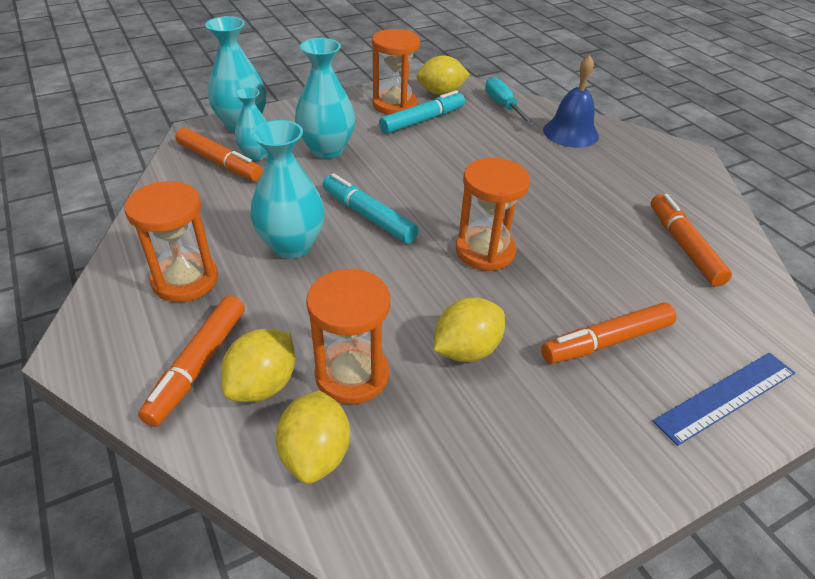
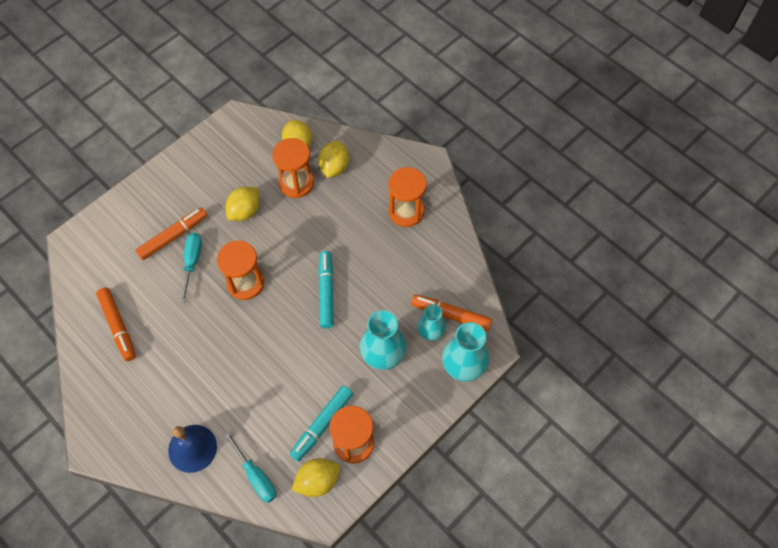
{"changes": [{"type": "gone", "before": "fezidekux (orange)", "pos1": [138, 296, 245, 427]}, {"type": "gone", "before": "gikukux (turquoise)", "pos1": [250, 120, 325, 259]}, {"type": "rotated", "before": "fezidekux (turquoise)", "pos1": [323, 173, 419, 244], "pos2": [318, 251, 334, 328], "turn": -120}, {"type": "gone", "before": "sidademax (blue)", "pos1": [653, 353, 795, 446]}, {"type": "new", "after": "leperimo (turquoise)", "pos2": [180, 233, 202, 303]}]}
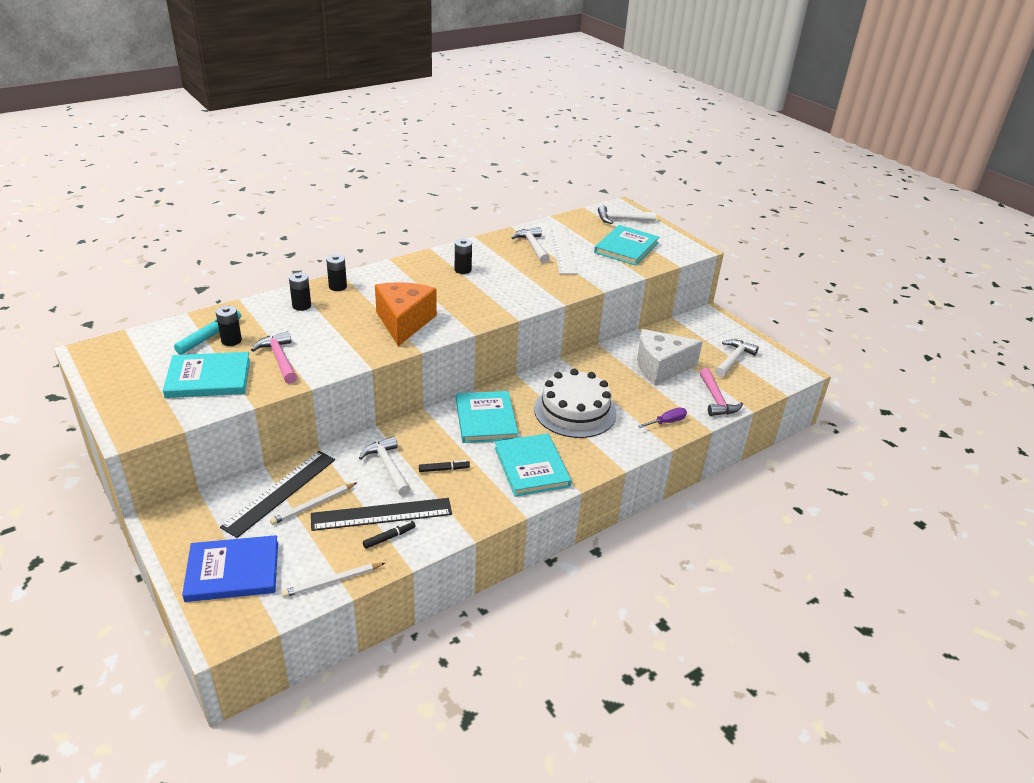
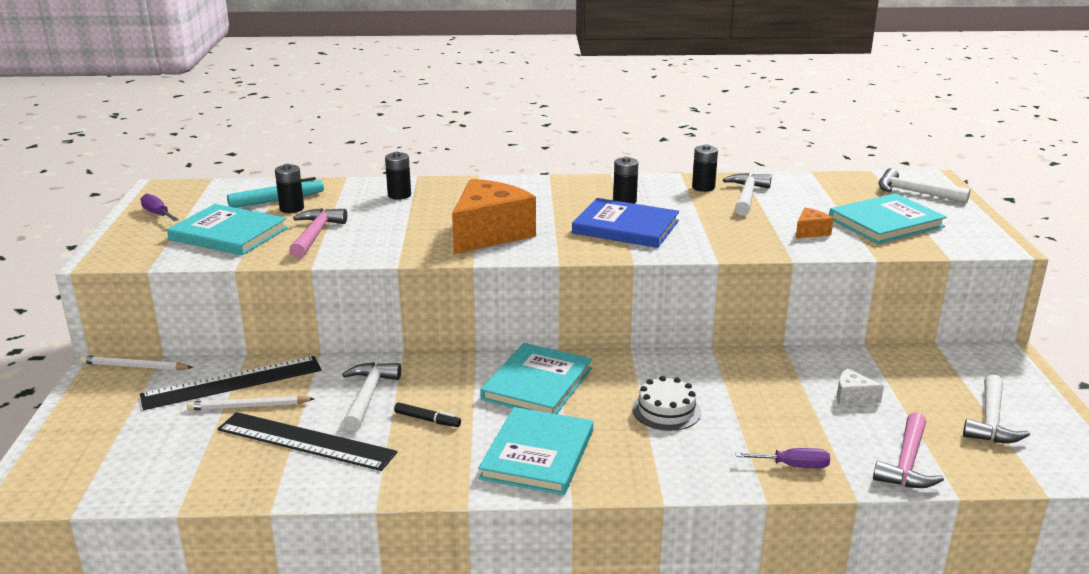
{"changes": [{"type": "shifted", "before": "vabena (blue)", "pos1": [182, 535, 278, 602], "pos2": [572, 198, 679, 248]}, {"type": "shifted", "before": "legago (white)", "pos1": [282, 563, 385, 598], "pos2": [80, 355, 193, 370]}, {"type": "shifted", "before": "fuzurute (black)", "pos1": [326, 254, 347, 291], "pos2": [692, 144, 718, 192]}, {"type": "gone", "before": "fezidekux (black)", "pos1": [363, 521, 416, 549]}, {"type": "scaled", "before": "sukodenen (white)", "pos1": [534, 369, 616, 438], "pos2": [632, 376, 701, 431], "scale": 0.54}, {"type": "gone", "before": "sidademax (white)", "pos1": [549, 225, 578, 274]}, {"type": "scaled", "before": "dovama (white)", "pos1": [637, 329, 703, 386], "pos2": [837, 368, 884, 405], "scale": 0.43}, {"type": "rotated", "before": "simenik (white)", "pos1": [715, 339, 759, 377], "pos2": [963, 374, 1030, 443], "turn": 135}, {"type": "new", "after": "leperimo (purple)", "pos2": [140, 194, 179, 221]}, {"type": "new", "after": "dovama (orange)", "pos2": [796, 208, 834, 239]}]}
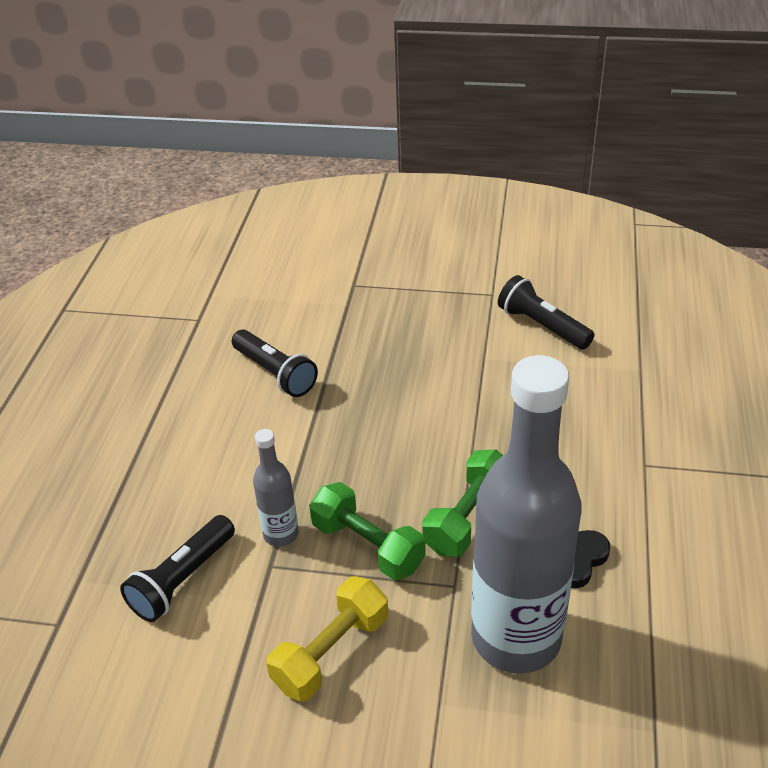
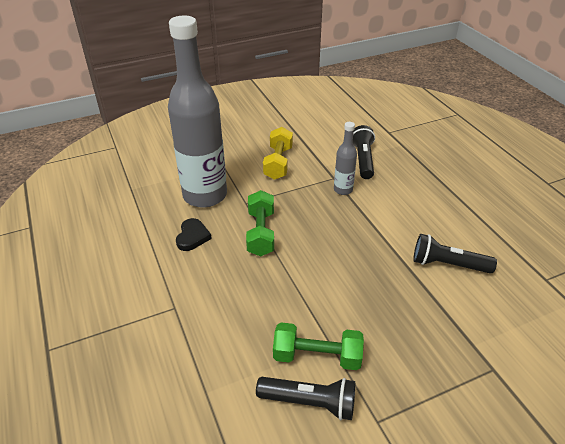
{"changes": [{"type": "shifted", "before": "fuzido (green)", "pos1": [309, 482, 426, 580], "pos2": [273, 322, 364, 370]}]}
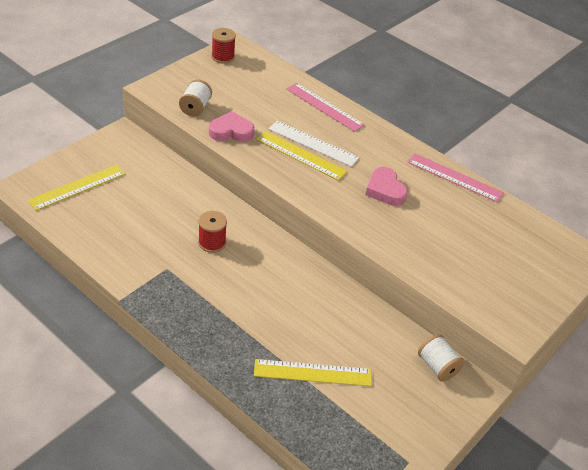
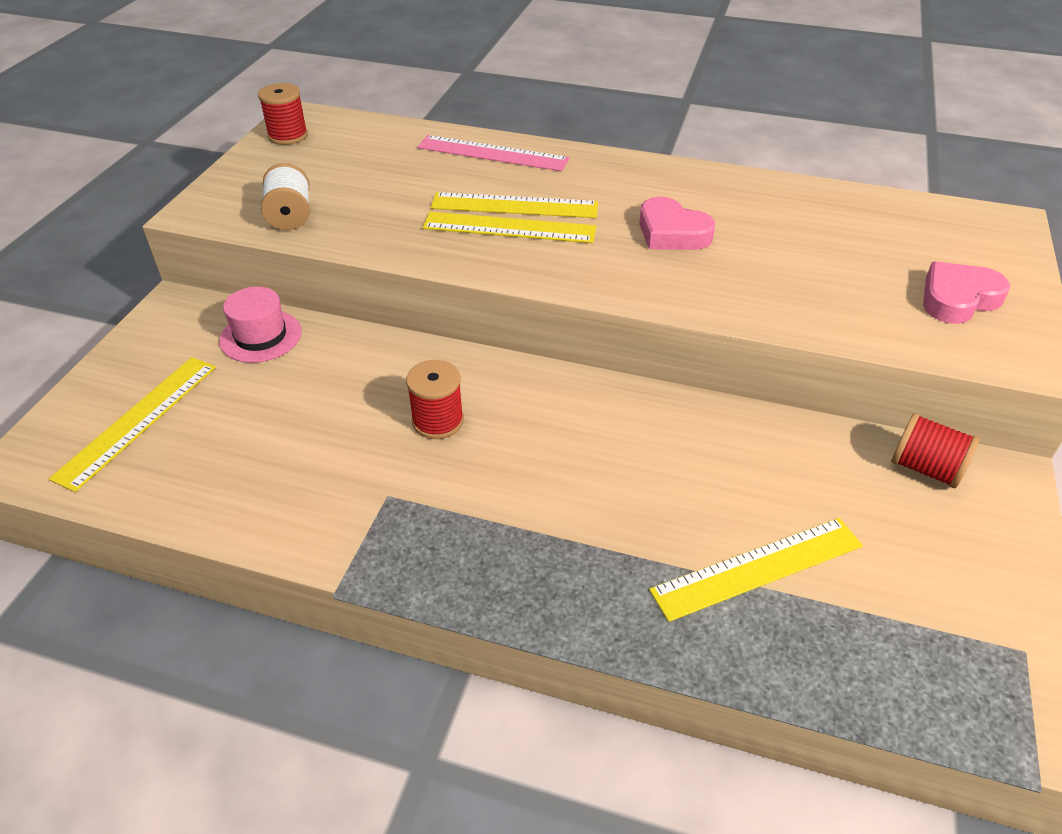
{"changes": [{"type": "shifted", "before": "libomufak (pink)", "pos1": [209, 111, 254, 142], "pos2": [923, 261, 1010, 324]}, {"type": "repainted", "before": "sidademax (white)", "after": "sidademax (yellow)", "pos1": [269, 121, 360, 167], "pos2": [431, 192, 598, 218]}, {"type": "gone", "before": "sidademax (pink)", "pos1": [408, 153, 504, 202]}, {"type": "repainted", "before": "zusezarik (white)", "after": "zusezarik (red)", "pos1": [418, 334, 464, 381], "pos2": [891, 413, 980, 488]}, {"type": "new", "after": "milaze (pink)", "pos2": [219, 287, 302, 363]}]}
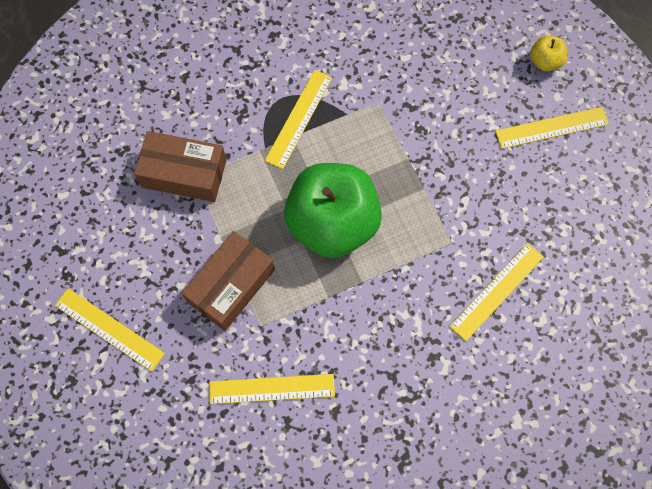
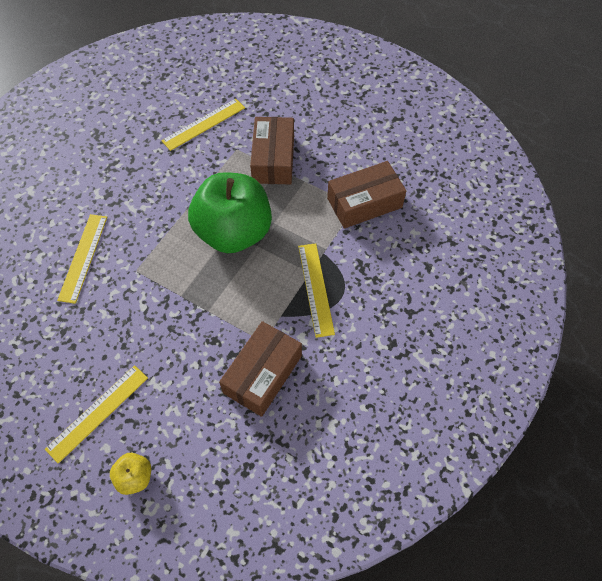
{"changes": [{"type": "gone", "before": "sidademax (yellow)", "pos1": [55, 288, 165, 372]}, {"type": "new", "after": "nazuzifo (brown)", "pos2": [219, 321, 302, 417]}]}
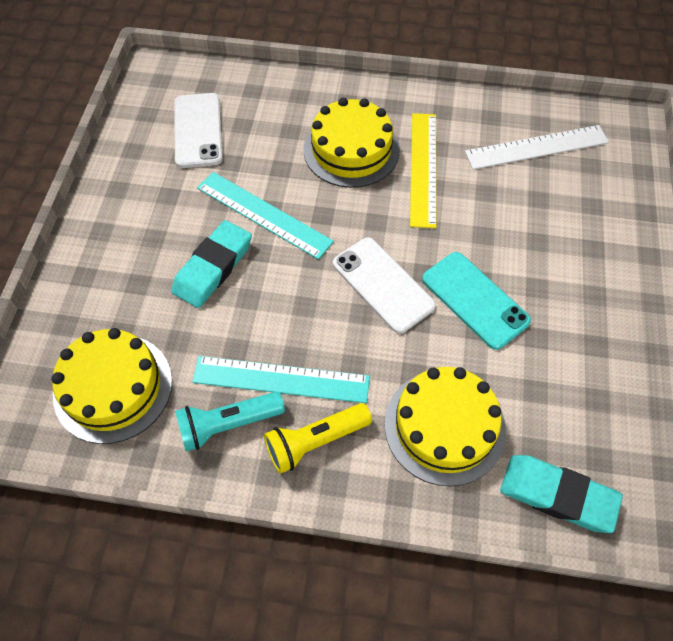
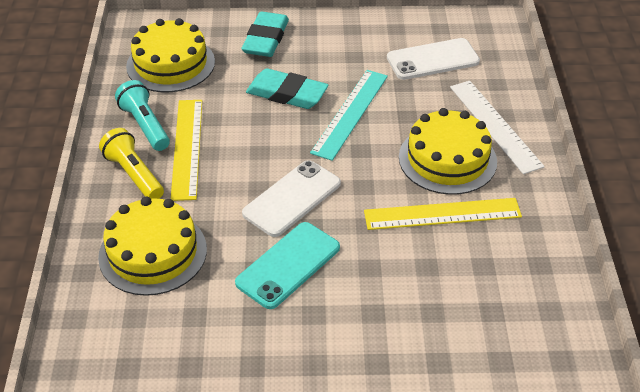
{"changes": [{"type": "repainted", "before": "sidademax (turquoise)", "after": "sidademax (yellow)", "pos1": [192, 356, 370, 403], "pos2": [171, 100, 202, 201]}, {"type": "shifted", "before": "sidademax (white)", "pos1": [465, 125, 609, 170], "pos2": [450, 81, 545, 174]}, {"type": "shifted", "before": "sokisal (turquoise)", "pos1": [500, 455, 623, 533], "pos2": [242, 11, 289, 57]}]}
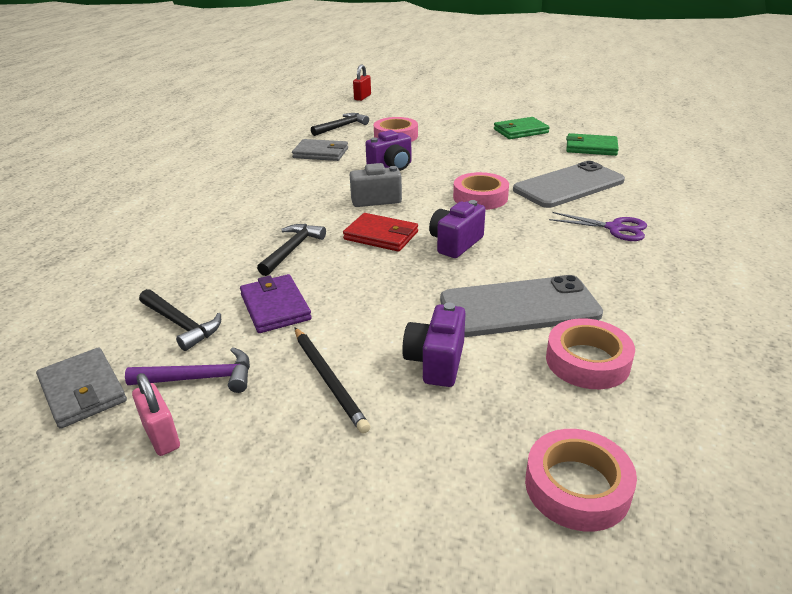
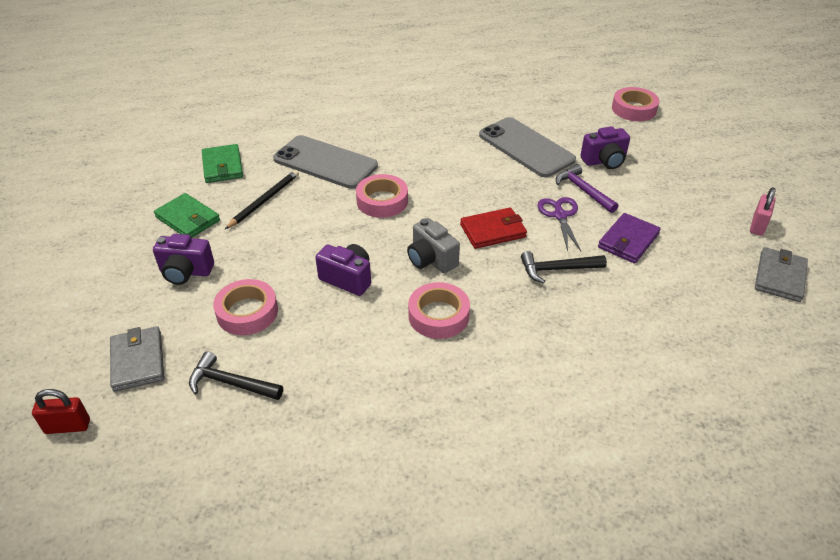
{"changes": [{"type": "shifted", "before": "simenik (purple)", "pos1": [125, 347, 250, 393], "pos2": [556, 164, 618, 213]}, {"type": "gone", "before": "simenik (black)", "pos1": [139, 289, 221, 351]}, {"type": "shifted", "before": "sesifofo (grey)", "pos1": [292, 139, 348, 161], "pos2": [110, 326, 164, 392]}, {"type": "shifted", "before": "legago (black)", "pos1": [294, 327, 370, 434], "pos2": [225, 170, 299, 229]}, {"type": "rotated", "before": "sesifofo (red)", "pos1": [343, 213, 418, 252], "pos2": [460, 207, 527, 249], "turn": 75}, {"type": "shifted", "before": "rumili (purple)", "pos1": [429, 200, 486, 258], "pos2": [153, 234, 214, 285]}, {"type": "shifted", "before": "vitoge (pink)", "pos1": [546, 318, 635, 389], "pos2": [408, 282, 470, 339]}, {"type": "shifted", "before": "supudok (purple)", "pos1": [549, 212, 647, 241], "pos2": [537, 197, 581, 251]}]}
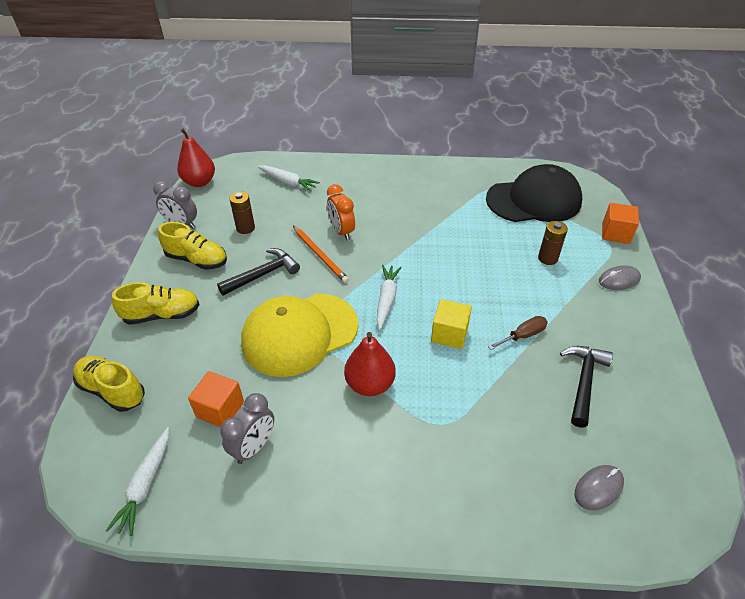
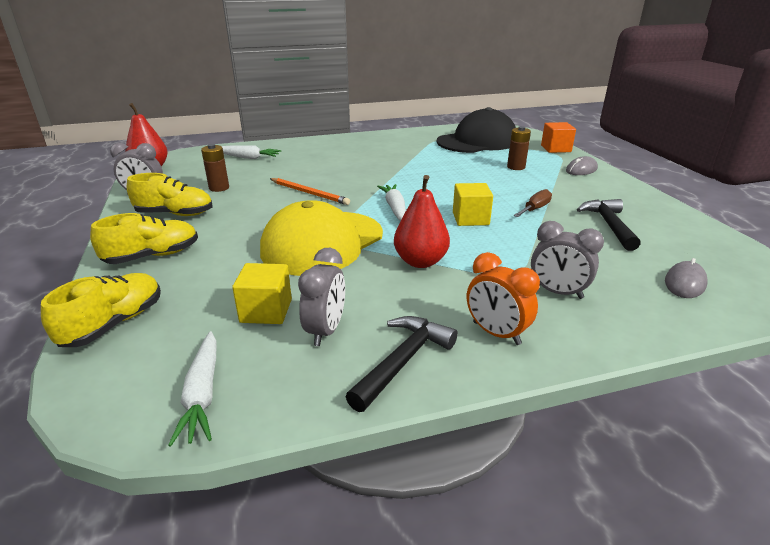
{"changes": [{"type": "rotated", "before": "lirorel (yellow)", "pos1": [73, 356, 145, 412], "pos2": [41, 273, 161, 347], "turn": 105}, {"type": "repainted", "before": "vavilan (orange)", "after": "vavilan (yellow)", "pos1": [188, 371, 244, 427], "pos2": [232, 263, 292, 324]}, {"type": "shifted", "before": "simenik (black)", "pos1": [217, 248, 300, 296], "pos2": [346, 316, 458, 412]}, {"type": "shifted", "before": "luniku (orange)", "pos1": [327, 184, 355, 240], "pos2": [467, 252, 540, 345]}, {"type": "new", "after": "luniku (grey)", "pos2": [531, 221, 604, 299]}]}
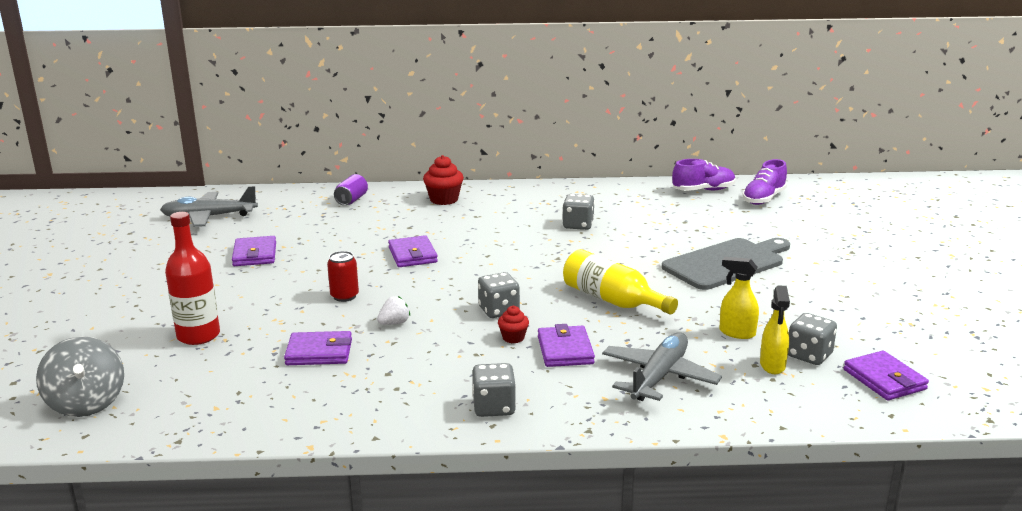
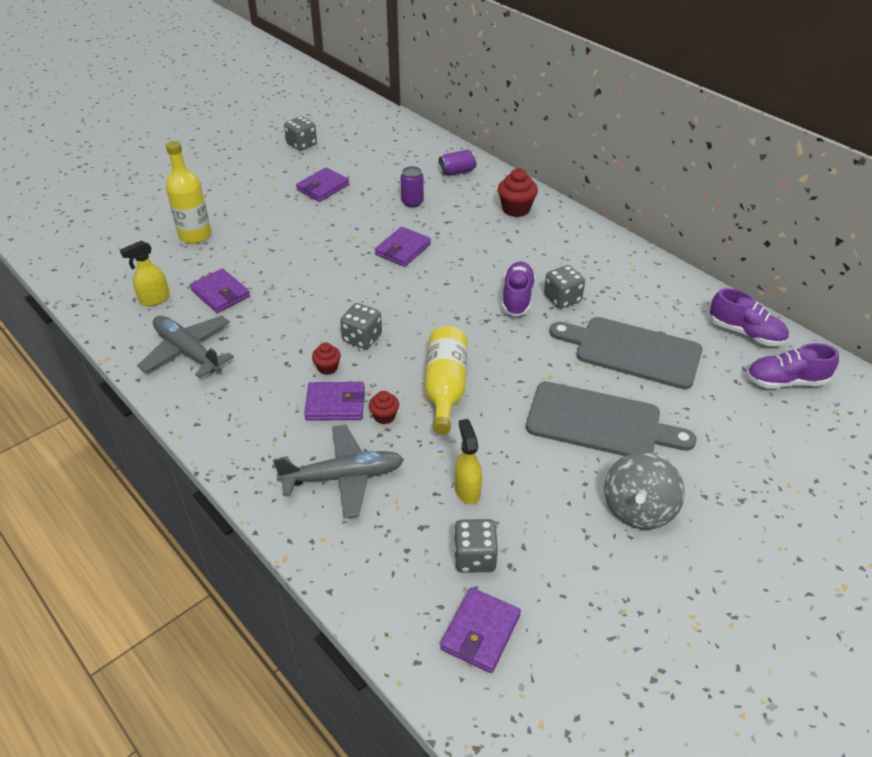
{"changes": [{"type": "shifted", "before": "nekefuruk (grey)", "pos1": [36, 336, 124, 417], "pos2": [604, 452, 685, 530]}, {"type": "shifted", "before": "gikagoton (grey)", "pos1": [160, 186, 258, 227], "pos2": [137, 316, 234, 378]}, {"type": "repainted", "before": "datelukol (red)", "after": "datelukol (yellow)", "pos1": [165, 212, 220, 345], "pos2": [166, 141, 211, 244]}, {"type": "gone", "before": "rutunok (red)", "pos1": [327, 251, 359, 302]}, {"type": "gone", "before": "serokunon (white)", "pos1": [377, 296, 410, 325]}, {"type": "shifted", "before": "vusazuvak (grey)", "pos1": [472, 363, 516, 417], "pos2": [284, 116, 317, 151]}, {"type": "rotated", "before": "sesifofo (purple)", "pos1": [538, 324, 595, 367], "pos2": [304, 382, 365, 421], "turn": 45}, {"type": "shifted", "before": "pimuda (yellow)", "pos1": [760, 285, 790, 374], "pos2": [120, 241, 170, 306]}, {"type": "new", "after": "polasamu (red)", "pos2": [369, 391, 399, 424]}, {"type": "new", "after": "rutunok (purple)", "pos2": [401, 166, 424, 208]}, {"type": "new", "after": "lirorel (purple)", "pos2": [502, 261, 536, 316]}, {"type": "new", "after": "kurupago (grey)", "pos2": [549, 317, 703, 389]}]}
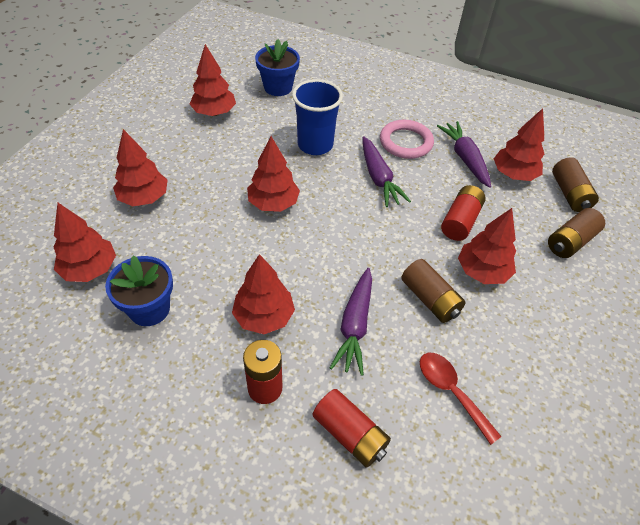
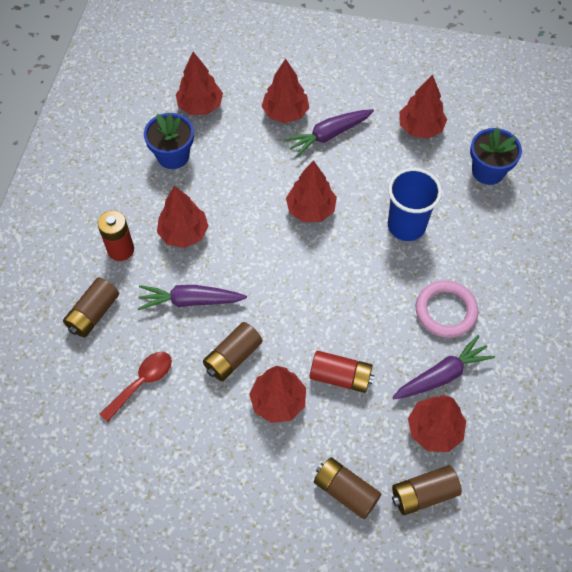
{"changes": [{"type": "repainted", "before": "fuzurute (red)", "after": "fuzurute (brown)", "pos1": [313, 389, 391, 468], "pos2": [63, 278, 119, 337]}, {"type": "shifted", "before": "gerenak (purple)", "pos1": [363, 136, 411, 207], "pos2": [284, 109, 374, 158]}]}
